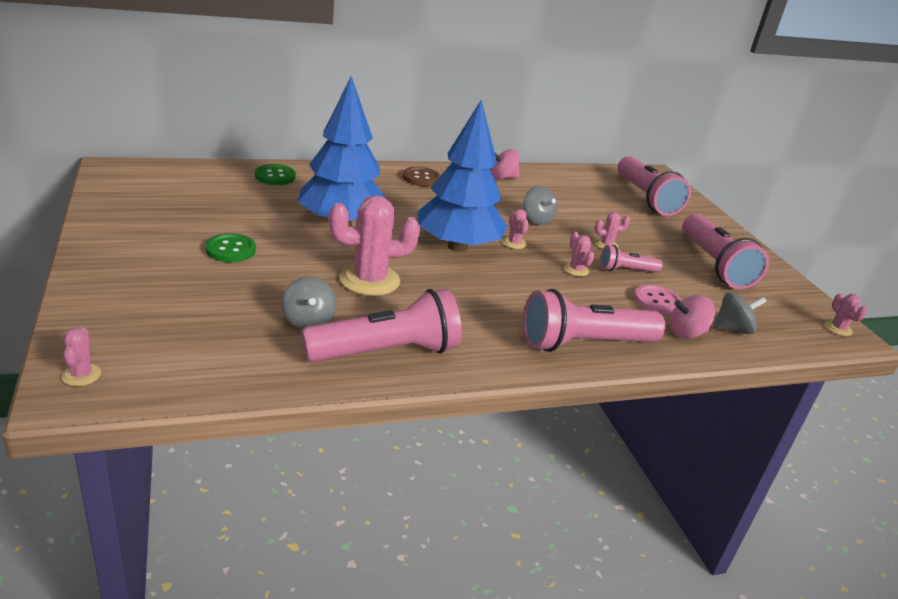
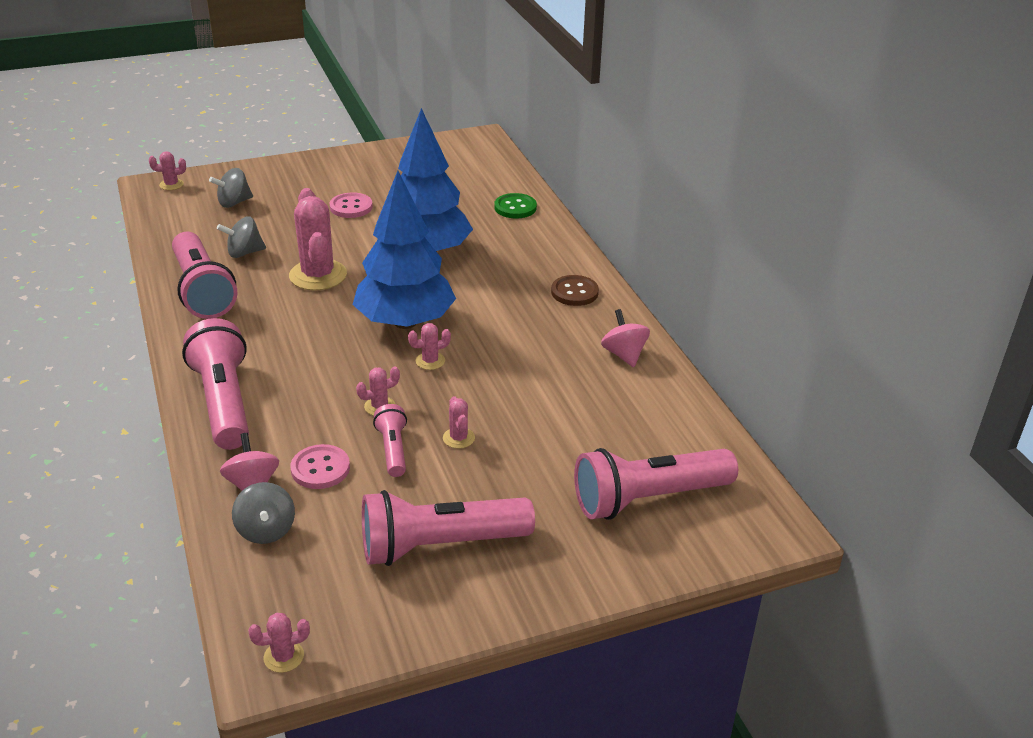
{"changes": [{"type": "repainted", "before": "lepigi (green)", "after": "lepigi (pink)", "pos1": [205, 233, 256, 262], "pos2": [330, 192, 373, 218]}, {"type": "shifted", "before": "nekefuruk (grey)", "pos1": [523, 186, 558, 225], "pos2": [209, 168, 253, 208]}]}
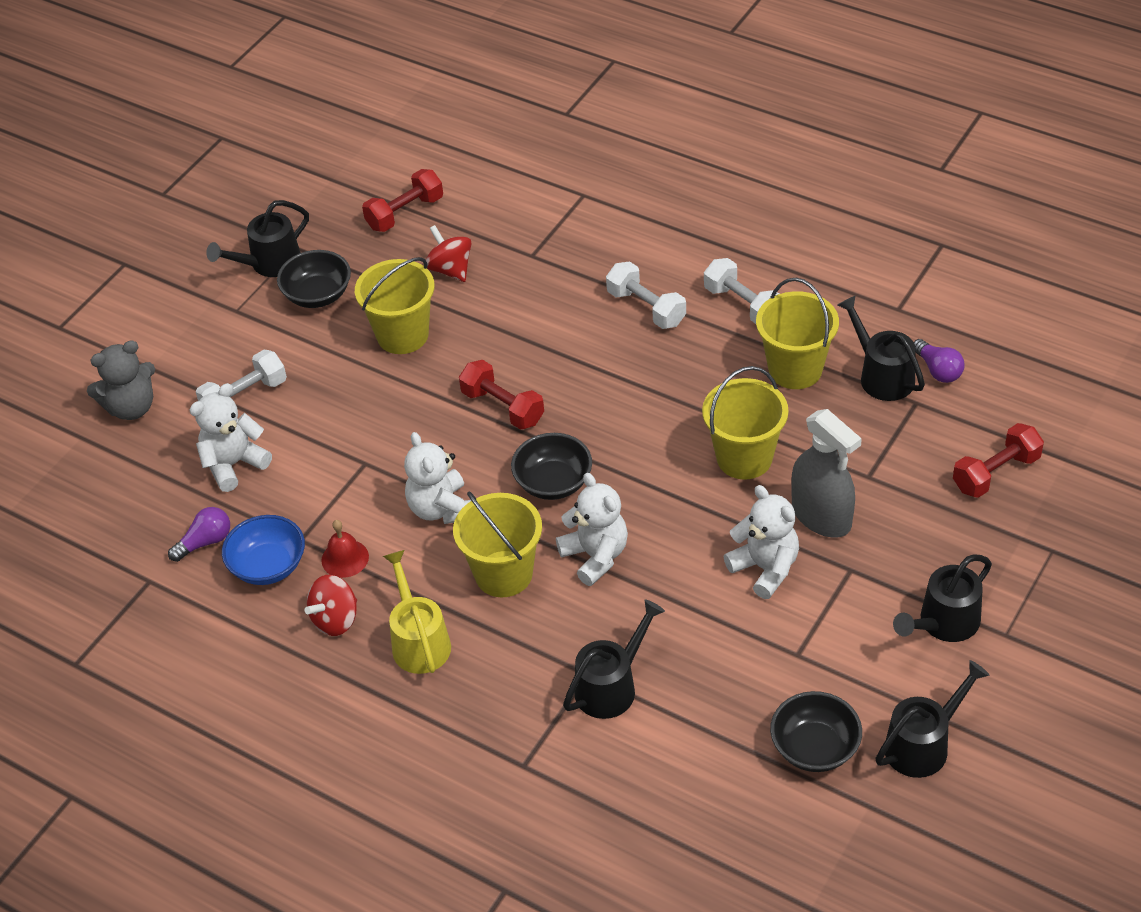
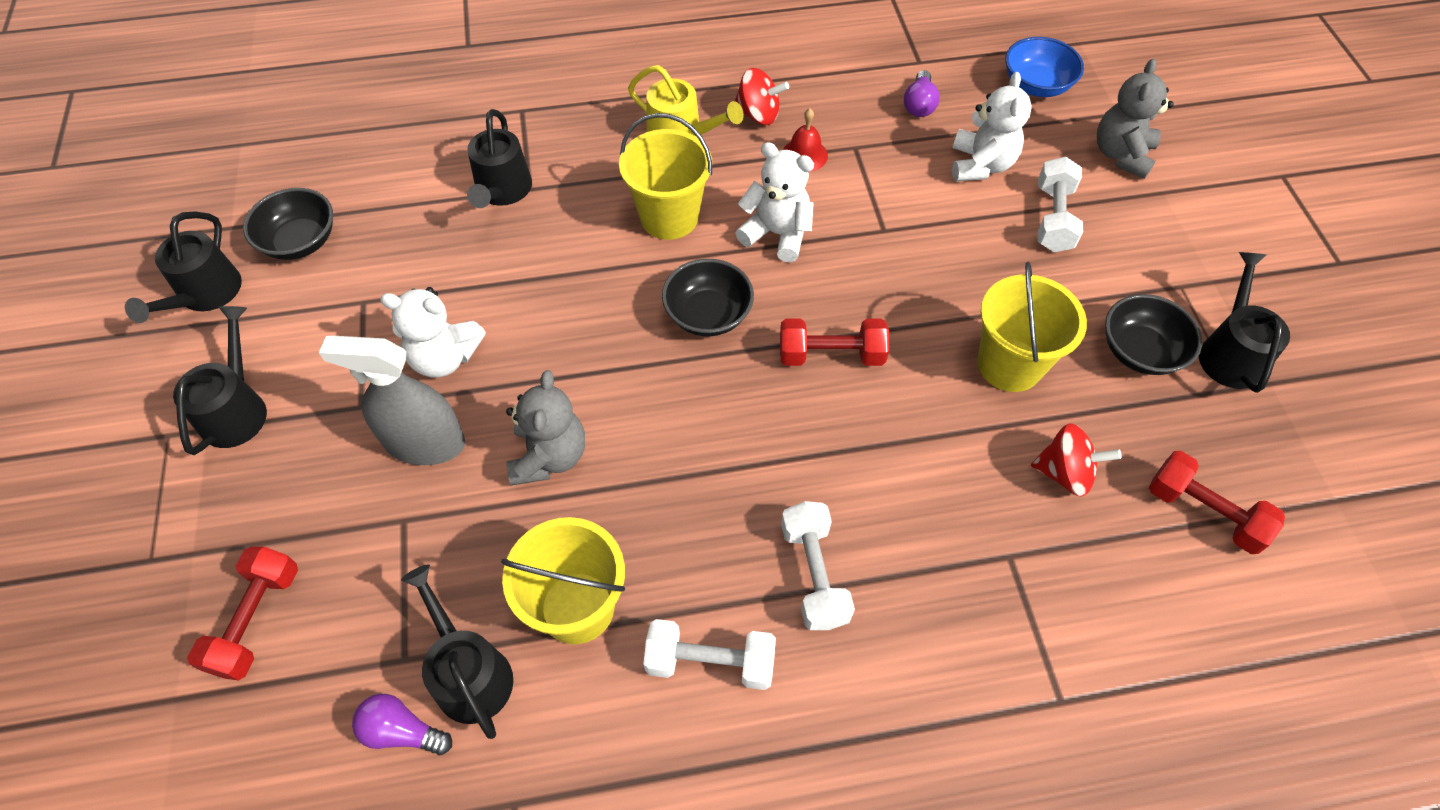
{"changes": [{"type": "shifted", "before": "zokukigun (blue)", "pos1": [222, 515, 305, 585], "pos2": [1005, 37, 1084, 97]}, {"type": "rotated", "before": "nekefuruk (red)", "pos1": [305, 575, 357, 636], "pos2": [735, 68, 789, 125], "turn": 105}, {"type": "rotated", "before": "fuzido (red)", "pos1": [362, 169, 443, 232], "pos2": [1149, 451, 1285, 554], "turn": -60}, {"type": "gone", "before": "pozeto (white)", "pos1": [556, 473, 628, 586]}, {"type": "rotated", "before": "fuzido (white)", "pos1": [606, 261, 686, 329], "pos2": [781, 501, 855, 630], "turn": 75}, {"type": "swapped", "before": "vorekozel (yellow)", "after": "pozeto (grey)", "pos1": [702, 366, 788, 480], "pos2": [506, 370, 585, 485]}, {"type": "rotated", "before": "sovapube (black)", "pos1": [838, 295, 925, 401], "pos2": [401, 564, 513, 739], "turn": -135}]}
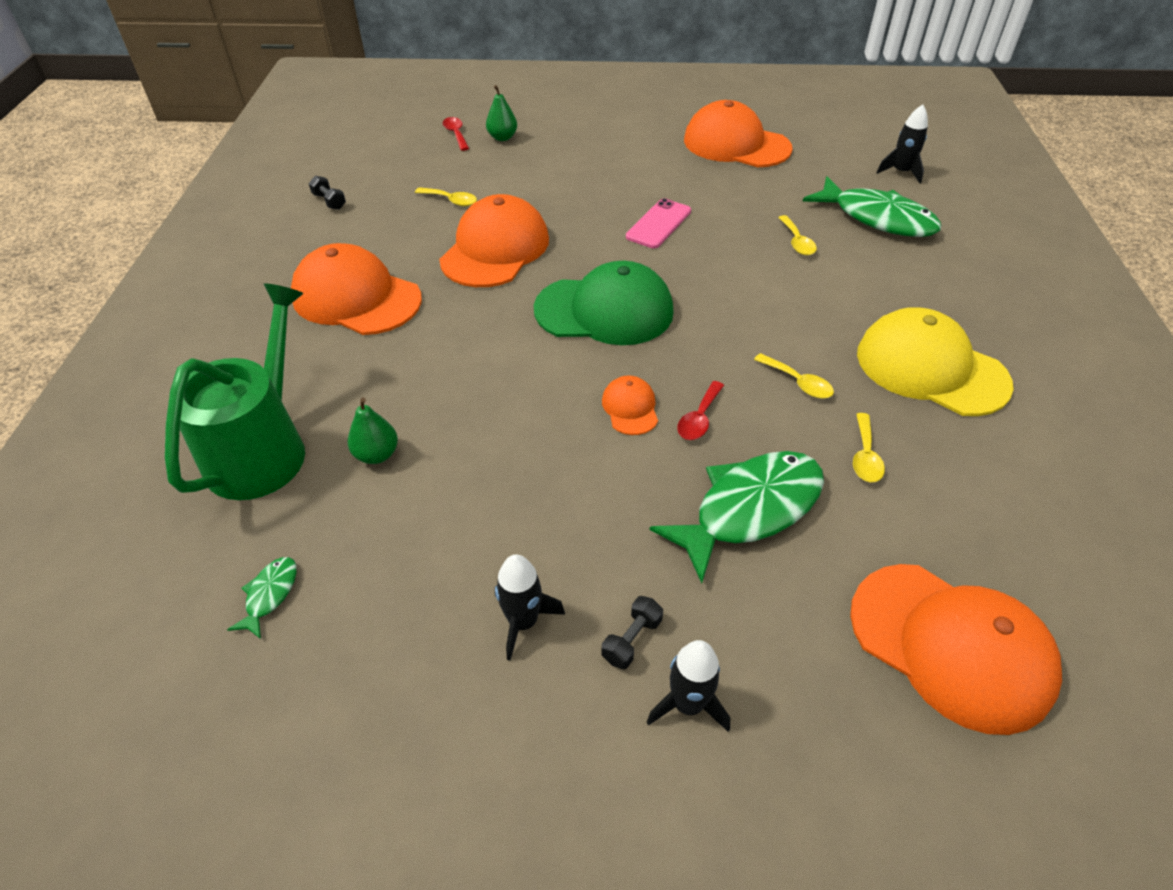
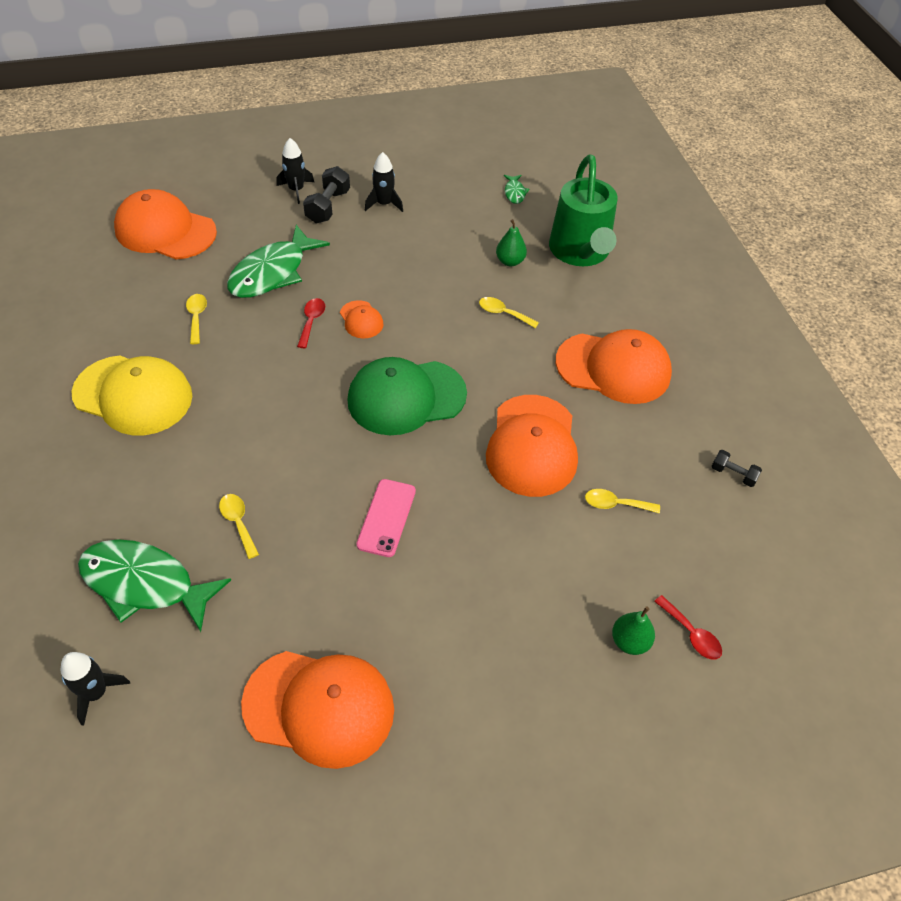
{"changes": [{"type": "scaled", "before": "fuzido (black)", "pos1": [601, 596, 663, 669], "pos2": [303, 166, 350, 223], "scale": 1.7}, {"type": "shifted", "before": "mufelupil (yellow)", "pos1": [754, 353, 834, 399], "pos2": [479, 297, 539, 328]}]}
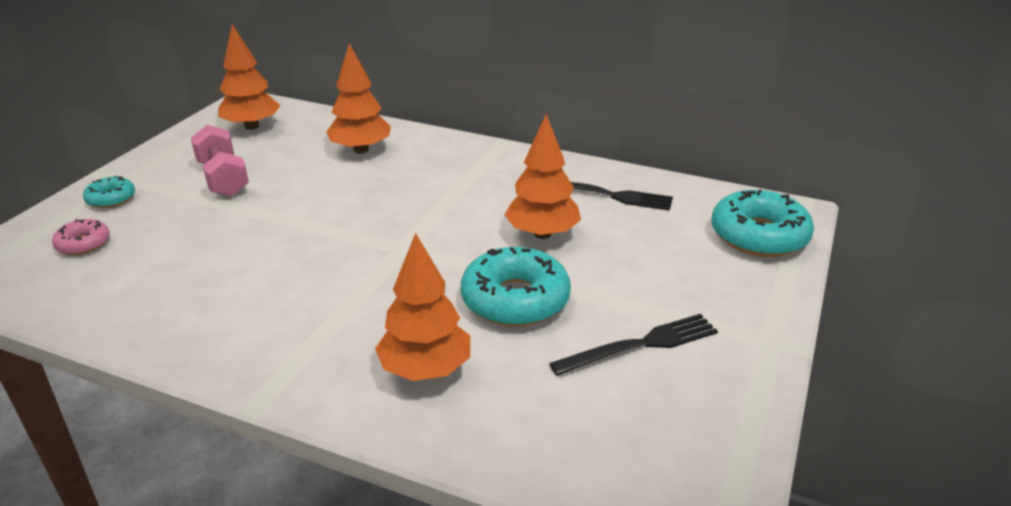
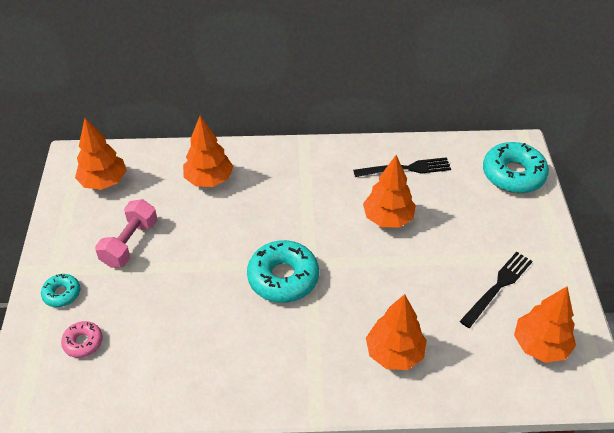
{"changes": [{"type": "rotated", "before": "fuzido (pink)", "pos1": [191, 125, 249, 197], "pos2": [95, 199, 157, 268], "turn": 75}, {"type": "shifted", "before": "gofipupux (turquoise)", "pos1": [461, 247, 571, 327], "pos2": [247, 240, 319, 303]}, {"type": "new", "after": "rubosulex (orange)", "pos2": [514, 286, 576, 363]}]}
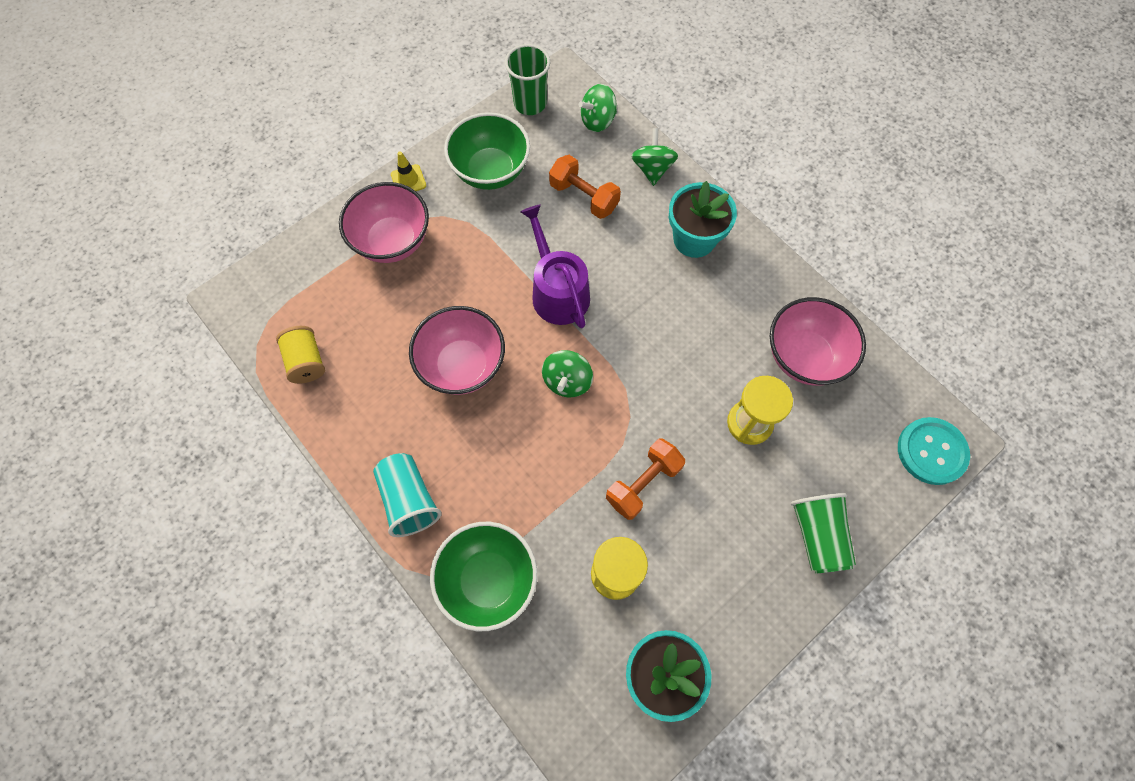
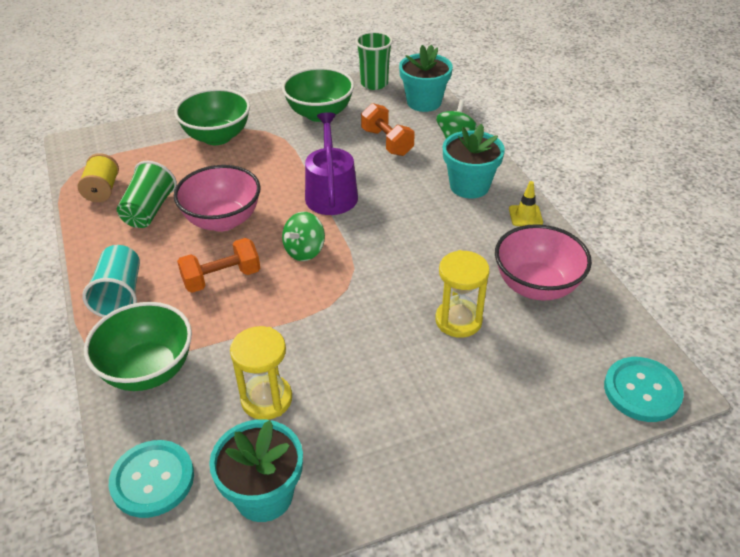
{"changes": [{"type": "repainted", "before": "zokukigun (pink)", "after": "zokukigun (green)", "pos1": [339, 182, 429, 263], "pos2": [174, 88, 250, 145]}, {"type": "shifted", "before": "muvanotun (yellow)", "pos1": [391, 151, 426, 191], "pos2": [509, 181, 543, 226]}, {"type": "swapped", "before": "nekefuruk (green)", "after": "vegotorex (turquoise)", "pos1": [579, 84, 617, 132], "pos2": [399, 45, 453, 112]}, {"type": "shifted", "before": "fuzido (orange)", "pos1": [606, 438, 685, 520], "pos2": [177, 238, 260, 293]}, {"type": "shifted", "before": "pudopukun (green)", "pos1": [791, 493, 856, 574], "pos2": [117, 161, 177, 228]}, {"type": "new", "after": "lepigi (turquoise)", "pos2": [109, 440, 194, 518]}]}
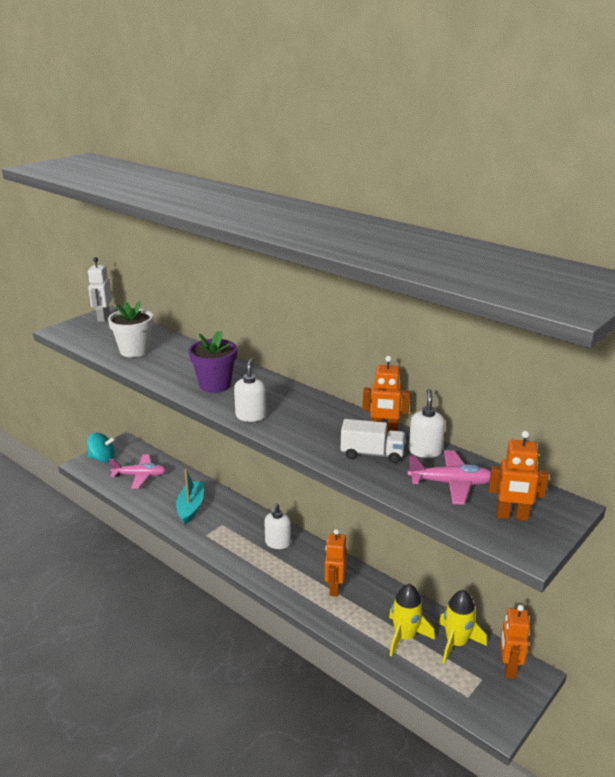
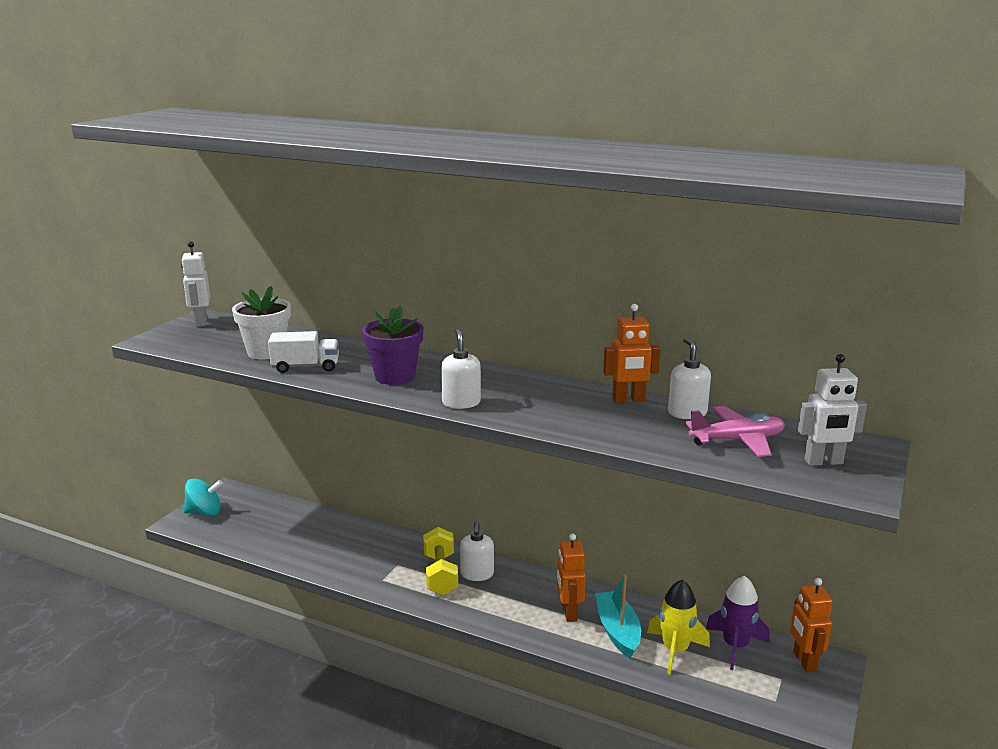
{"changes": [{"type": "gone", "before": "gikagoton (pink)", "pos1": [109, 454, 166, 489]}, {"type": "shifted", "before": "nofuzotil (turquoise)", "pos1": [176, 469, 204, 525], "pos2": [595, 575, 641, 659]}, {"type": "shifted", "before": "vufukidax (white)", "pos1": [341, 419, 405, 463], "pos2": [268, 331, 339, 373]}, {"type": "repainted", "before": "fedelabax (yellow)", "after": "fedelabax (purple)", "pos1": [439, 590, 487, 663], "pos2": [706, 576, 769, 670]}, {"type": "repainted", "before": "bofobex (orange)", "after": "bofobex (white)", "pos1": [489, 431, 549, 521], "pos2": [798, 354, 867, 466]}, {"type": "new", "after": "fuzido (yellow)", "pos2": [423, 527, 458, 595]}]}
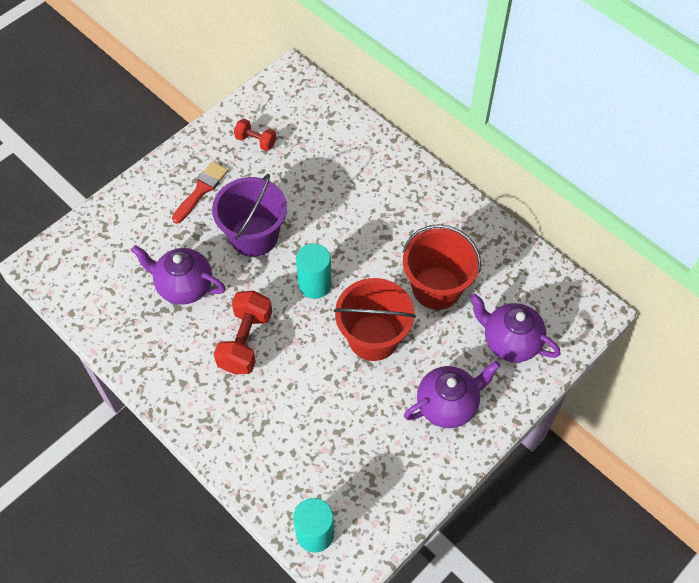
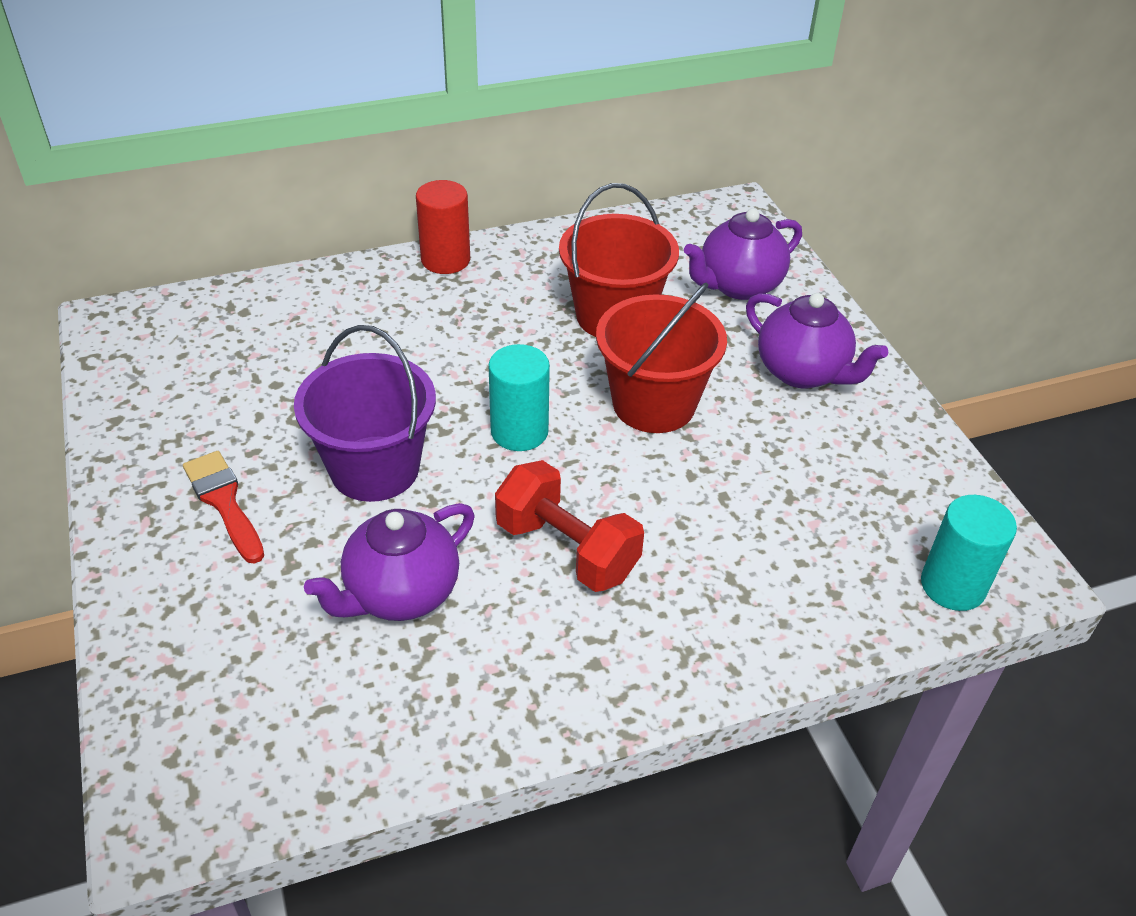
{"changes": [{"type": "gone", "before": "fuzido (red)", "pos1": [234, 119, 276, 151]}, {"type": "rotated", "before": "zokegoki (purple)", "pos1": [404, 361, 501, 428], "pos2": [746, 293, 889, 389], "turn": 135}, {"type": "new", "after": "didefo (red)", "pos2": [416, 180, 470, 274]}]}
